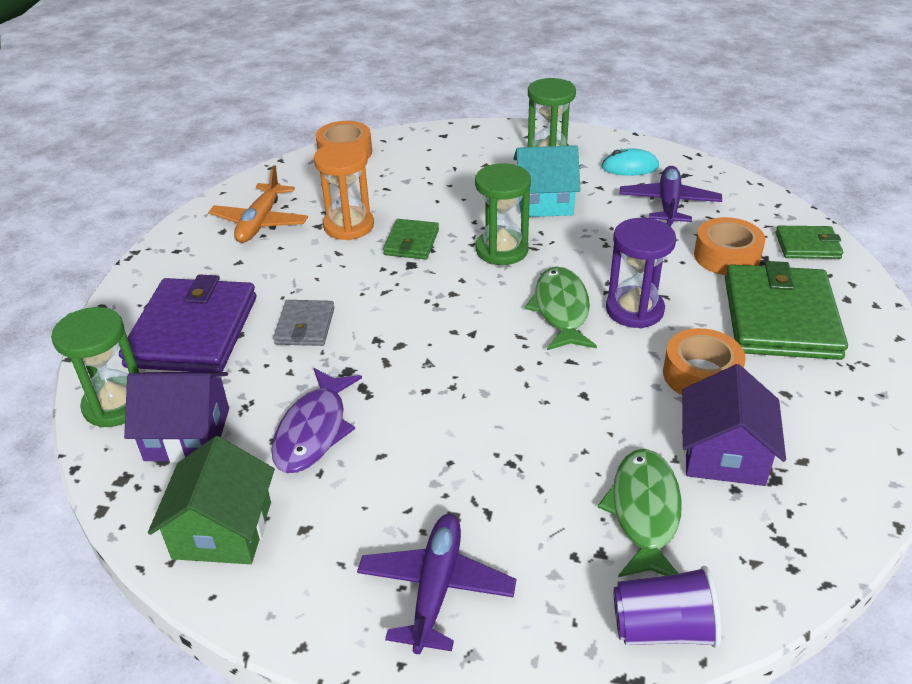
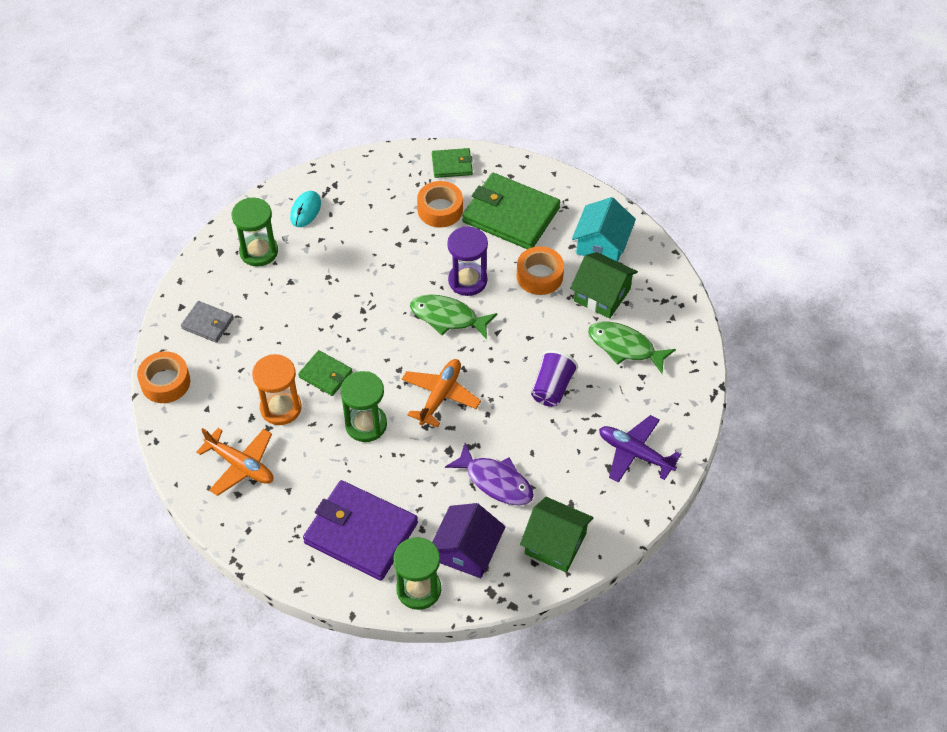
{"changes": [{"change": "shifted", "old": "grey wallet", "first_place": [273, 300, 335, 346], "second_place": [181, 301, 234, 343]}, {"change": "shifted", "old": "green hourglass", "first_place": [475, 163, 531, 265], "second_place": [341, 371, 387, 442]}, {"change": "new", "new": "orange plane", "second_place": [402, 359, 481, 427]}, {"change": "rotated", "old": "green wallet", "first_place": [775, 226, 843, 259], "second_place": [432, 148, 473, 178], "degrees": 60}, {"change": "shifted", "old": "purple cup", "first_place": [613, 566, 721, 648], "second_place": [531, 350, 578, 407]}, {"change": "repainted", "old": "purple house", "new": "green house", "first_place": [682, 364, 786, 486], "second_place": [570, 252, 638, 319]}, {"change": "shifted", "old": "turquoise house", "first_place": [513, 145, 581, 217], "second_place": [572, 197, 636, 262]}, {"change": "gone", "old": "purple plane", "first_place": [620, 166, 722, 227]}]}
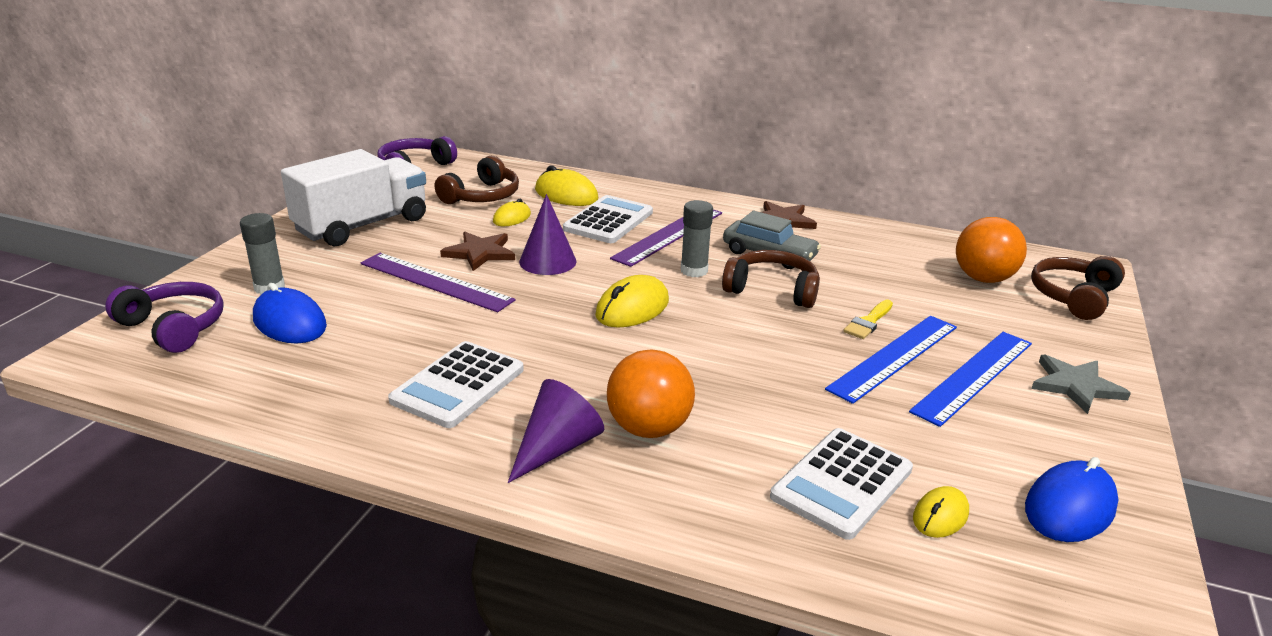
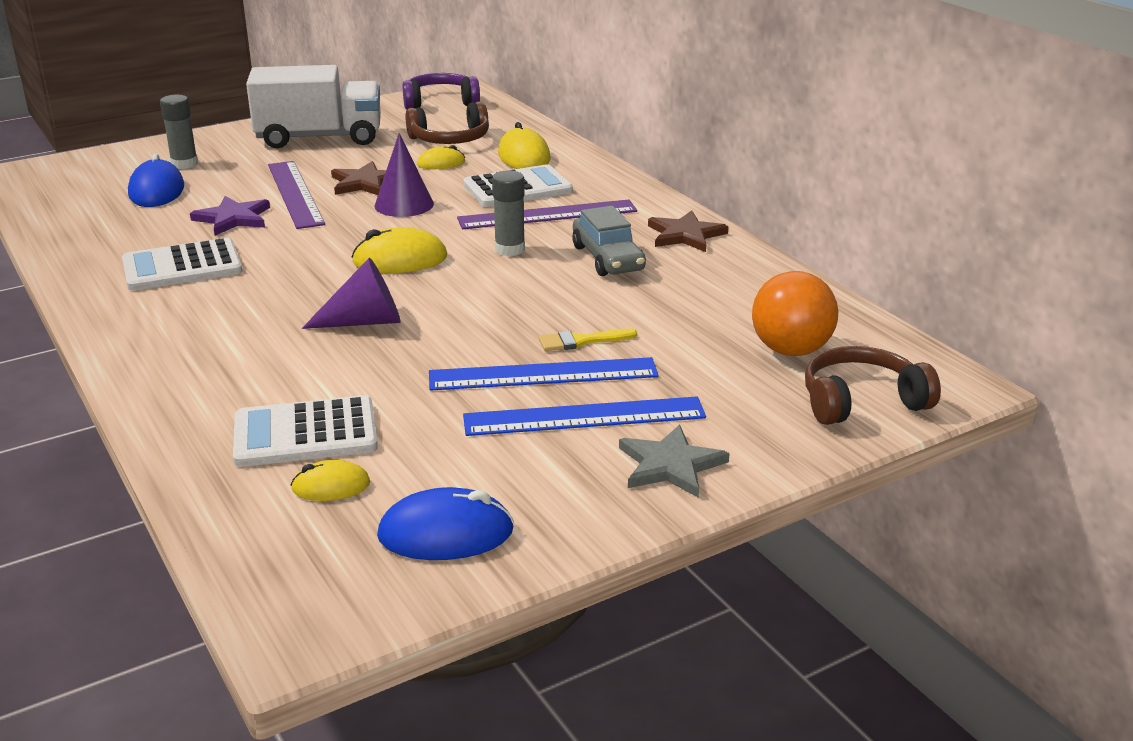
{"changes": [{"change": "new", "new": "purple star", "second_place": [190, 196, 270, 236]}, {"change": "shifted", "old": "purple cone", "first_place": [508, 379, 604, 483], "second_place": [302, 258, 401, 329]}, {"change": "gone", "old": "purple headphones", "first_place": [105, 282, 223, 353]}, {"change": "gone", "old": "orange ball", "first_place": [607, 349, 695, 438]}, {"change": "gone", "old": "brown headphones", "first_place": [722, 250, 820, 308]}]}
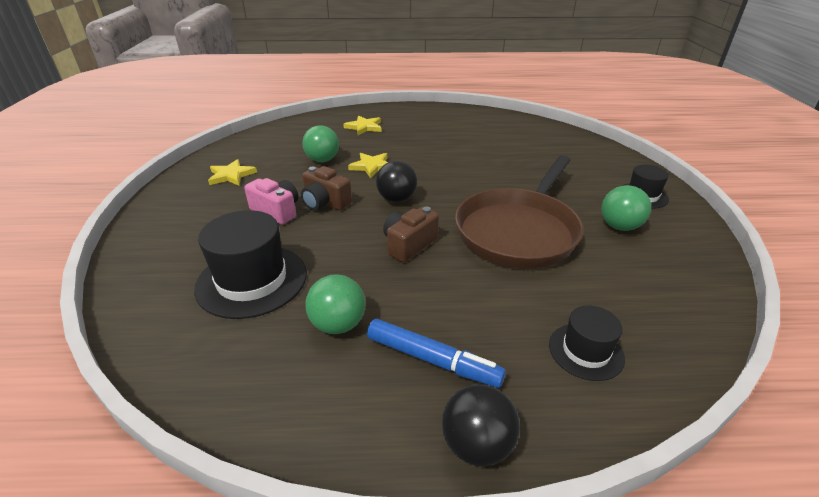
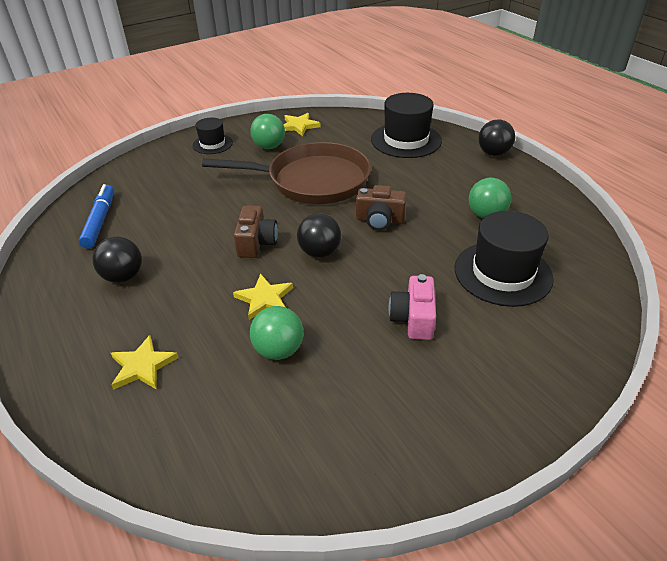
{"changes": [{"change": "shifted", "old": "blue marker", "first_place": [367, 319, 506, 388], "second_place": [79, 184, 114, 248]}, {"change": "new", "new": "black ball", "second_place": [92, 237, 142, 283]}, {"change": "shifted", "old": "brown camera", "first_place": [301, 166, 352, 210], "second_place": [234, 206, 278, 258]}, {"change": "shifted", "old": "yellow star", "first_place": [208, 159, 257, 185], "second_place": [283, 113, 321, 136]}, {"change": "scaled", "old": "black hat", "first_place": [549, 305, 625, 381], "second_place": [371, 93, 442, 158], "factor": 1.76}]}
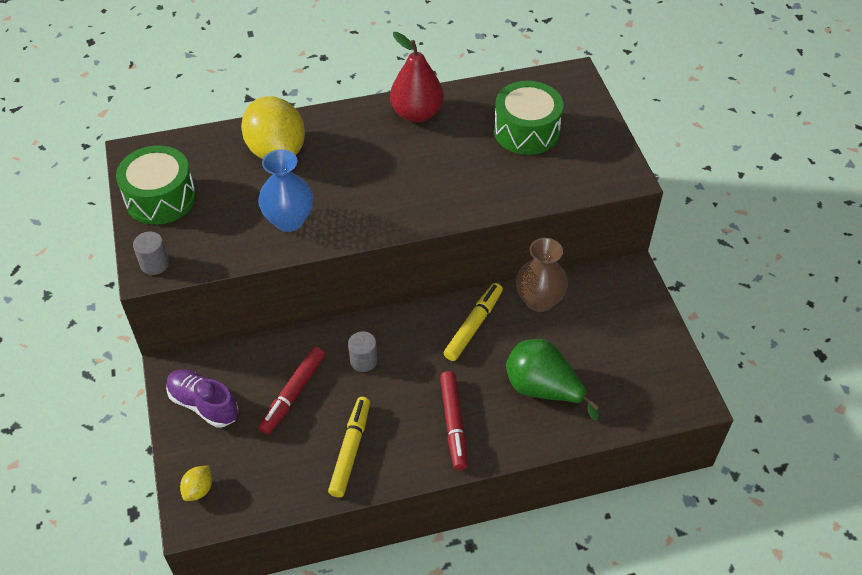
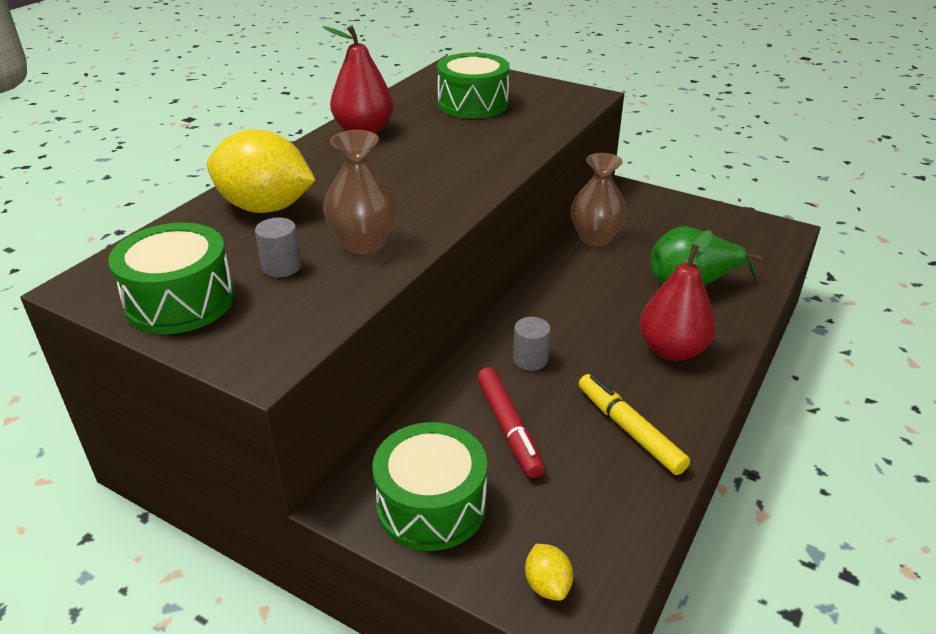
{"changes": [{"change": "shifted", "old": "grey cylinder", "first_place": [133, 232, 169, 275], "second_place": [255, 218, 301, 277]}, {"change": "repainted", "old": "blue vase", "new": "brown vase", "first_place": [258, 149, 313, 232], "second_place": [323, 130, 398, 254]}, {"change": "swapped", "old": "purple shoe", "new": "green drum", "first_place": [166, 369, 239, 428], "second_place": [372, 422, 487, 551]}, {"change": "swapped", "old": "red marker", "new": "red pear", "first_place": [440, 371, 467, 470], "second_place": [639, 230, 716, 361]}, {"change": "gone", "old": "yellow marker", "first_place": [444, 283, 503, 361]}]}
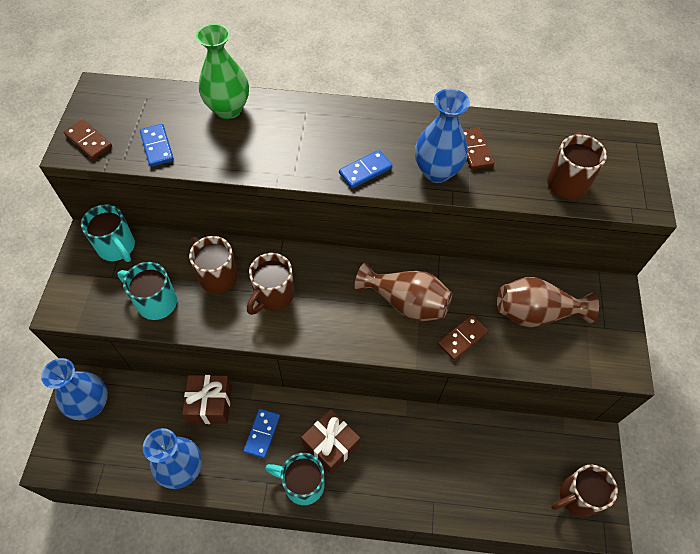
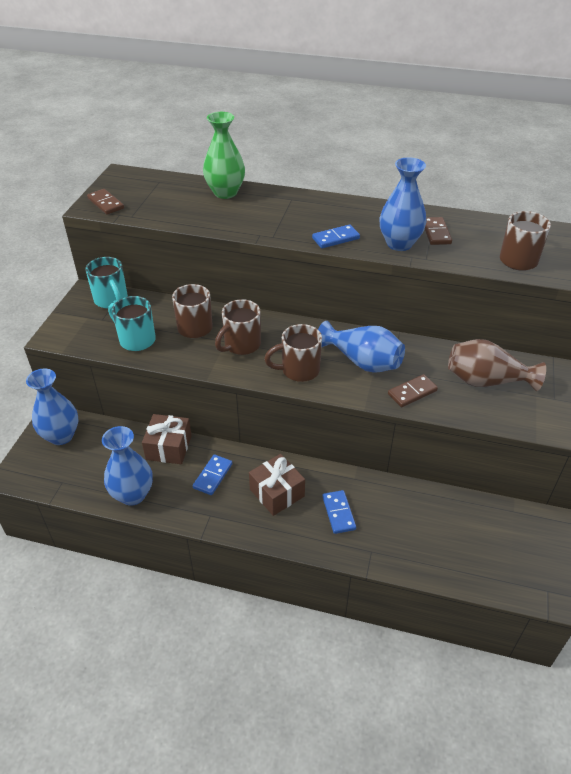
{"changes": [{"change": "shifted", "old": "brown mug", "first_place": [551, 465, 618, 517], "second_place": [264, 324, 322, 382]}, {"change": "repainted", "old": "brown vase", "new": "blue vase", "first_place": [355, 262, 452, 321], "second_place": [318, 321, 405, 373]}, {"change": "shifted", "old": "blue domino", "first_place": [140, 124, 174, 167], "second_place": [322, 490, 356, 534]}, {"change": "gone", "old": "turquoise mug", "first_place": [265, 453, 325, 505]}]}
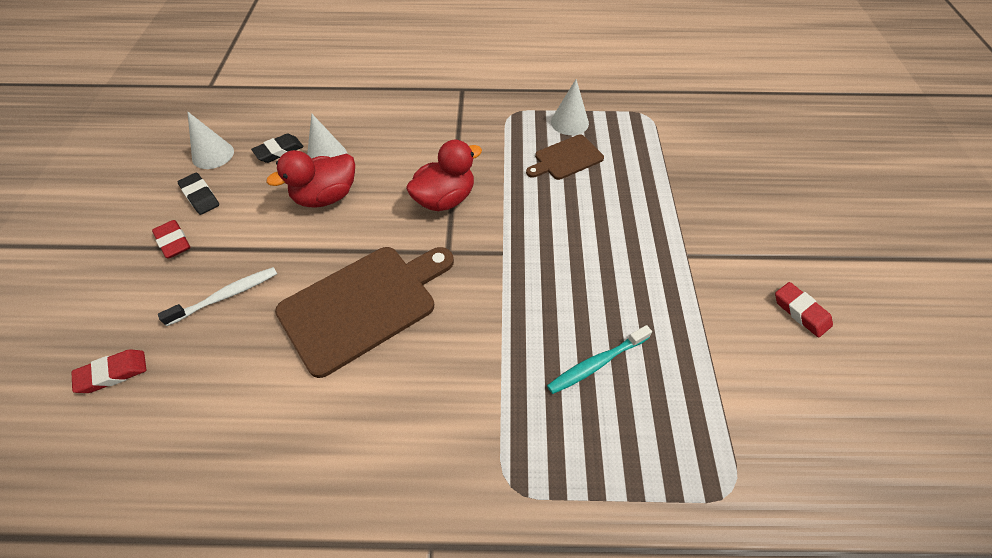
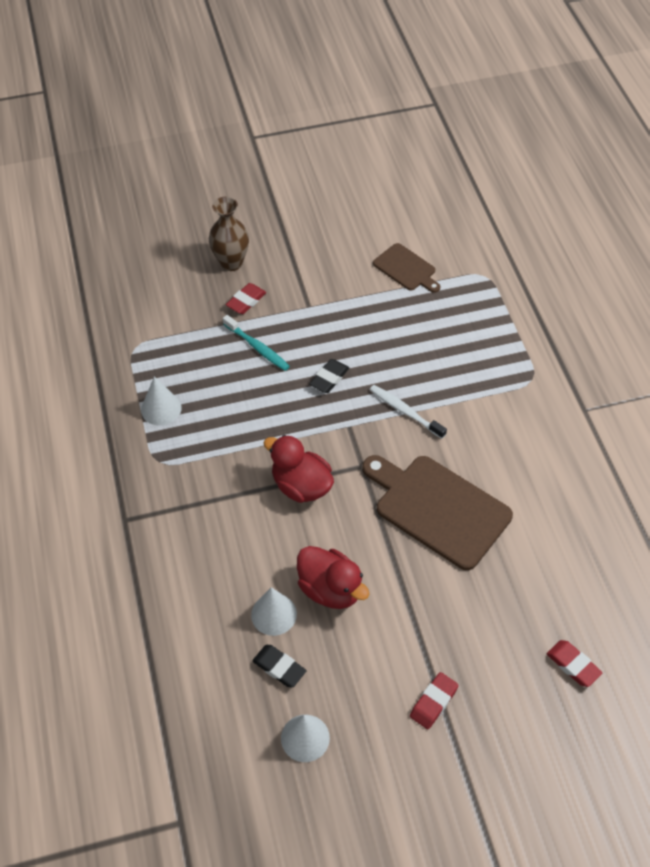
{"changes": [{"change": "new", "new": "brown vase", "second_place": [209, 196, 249, 271]}, {"change": "shifted", "old": "turquoise toothbrush", "first_place": [547, 325, 652, 394], "second_place": [223, 315, 290, 371]}, {"change": "shifted", "old": "red eraser", "first_place": [775, 282, 833, 338], "second_place": [226, 283, 267, 314]}, {"change": "shifted", "old": "black eraser", "first_place": [178, 173, 219, 215], "second_place": [309, 359, 349, 393]}, {"change": "shifted", "old": "white toothbrush", "first_place": [158, 267, 277, 326], "second_place": [370, 385, 447, 439]}, {"change": "shifted", "old": "brown cutting board", "first_place": [526, 134, 604, 180], "second_place": [373, 243, 440, 293]}]}
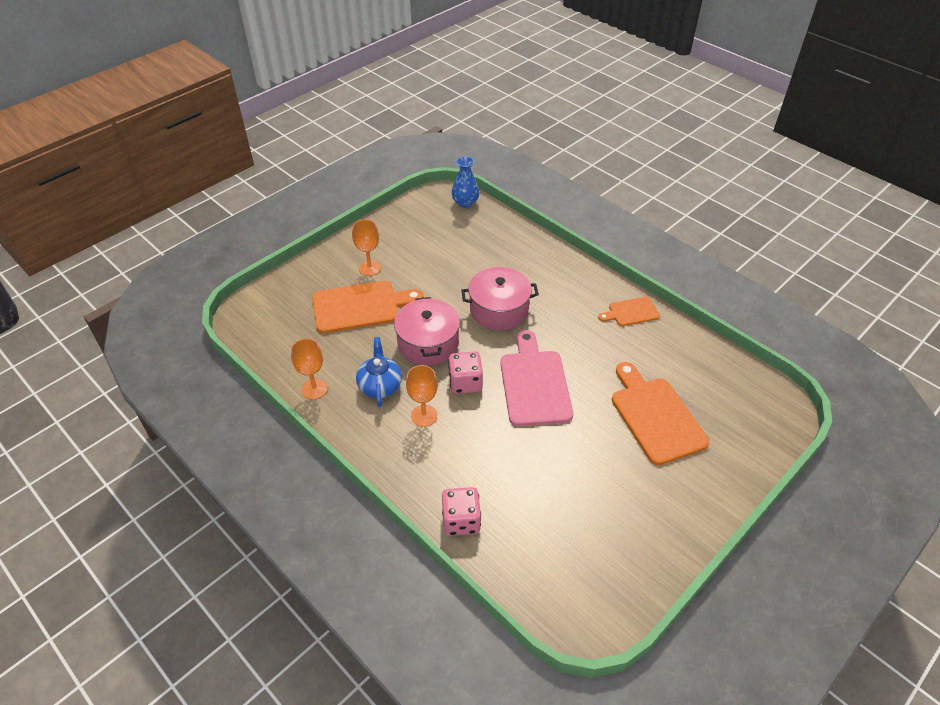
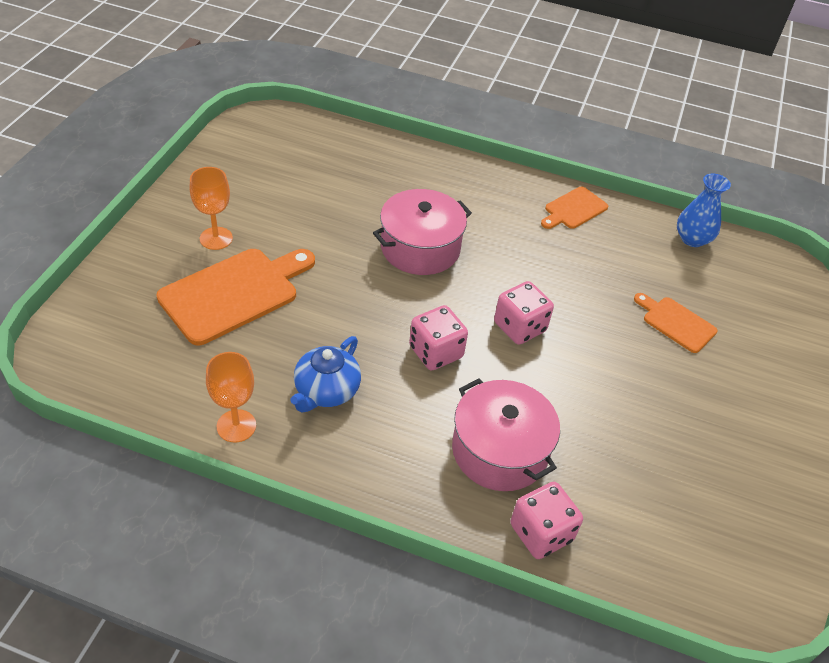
{"changes": [{"change": "rotated", "old": "blue teapot", "first_place": [356, 337, 402, 407], "second_place": [290, 336, 361, 413], "degrees": -120}, {"change": "shifted", "old": "pink pot", "first_place": [394, 297, 460, 366], "second_place": [452, 379, 560, 491]}, {"change": "swapped", "old": "pink cutting board", "new": "pink dice", "first_place": [500, 330, 573, 426], "second_place": [494, 281, 554, 345]}, {"change": "scaled", "old": "orange cutting board", "first_place": [612, 362, 710, 465], "second_place": [634, 293, 717, 353], "factor": 0.54}, {"change": "shifted", "old": "blue vase", "first_place": [452, 157, 479, 208], "second_place": [677, 173, 731, 247]}, {"change": "gone", "old": "orange goblet", "first_place": [406, 365, 438, 427]}]}
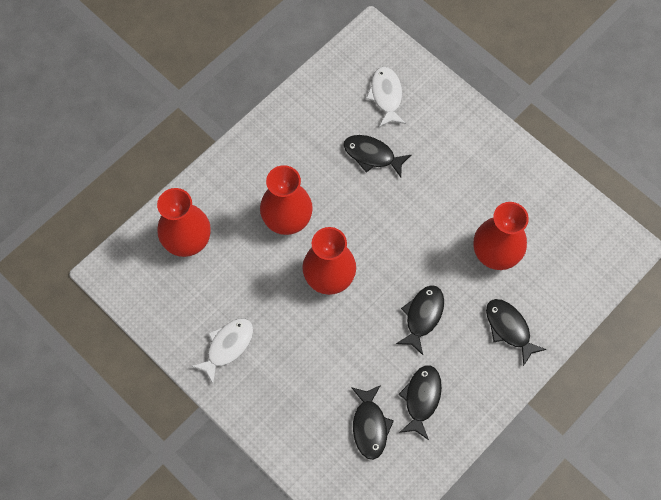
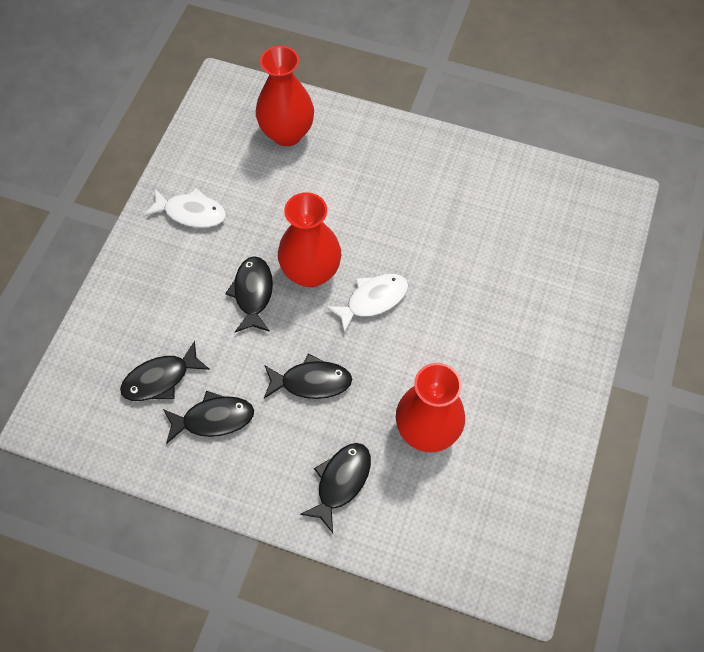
{"changes": [{"change": "shifted", "old": "black fish", "first_place": [343, 135, 411, 177], "second_place": [225, 256, 273, 332]}, {"change": "shifted", "old": "white fish", "first_place": [366, 67, 406, 127], "second_place": [326, 274, 408, 334]}, {"change": "gone", "old": "red vase", "first_place": [260, 165, 313, 235]}]}
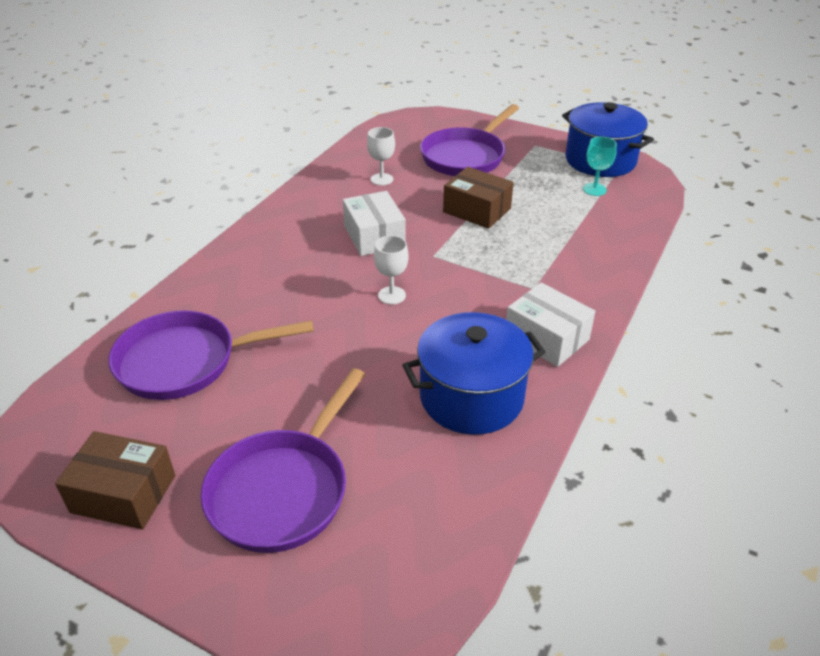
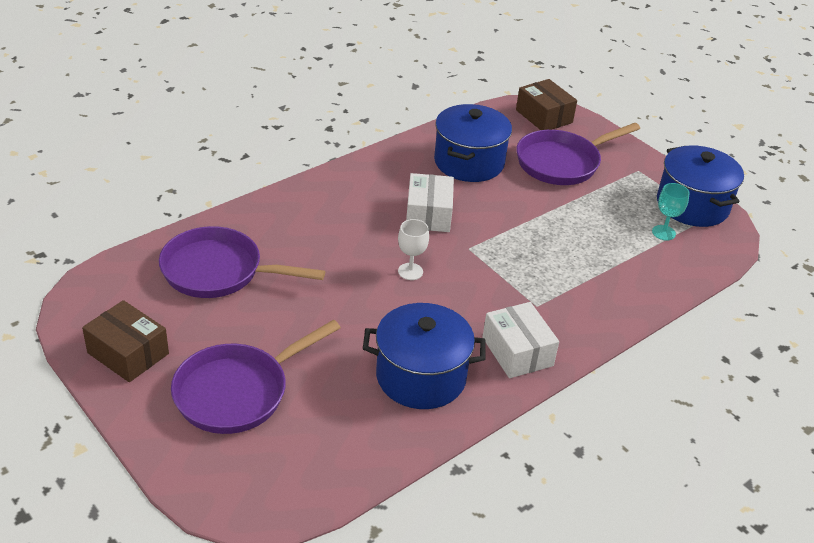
{"changes": [{"change": "swapped", "old": "white goblet", "new": "blue pot", "first_place": [367, 127, 395, 186], "second_place": [434, 104, 512, 182]}, {"change": "shifted", "old": "brown box", "first_place": [443, 167, 514, 229], "second_place": [516, 79, 577, 130]}]}
